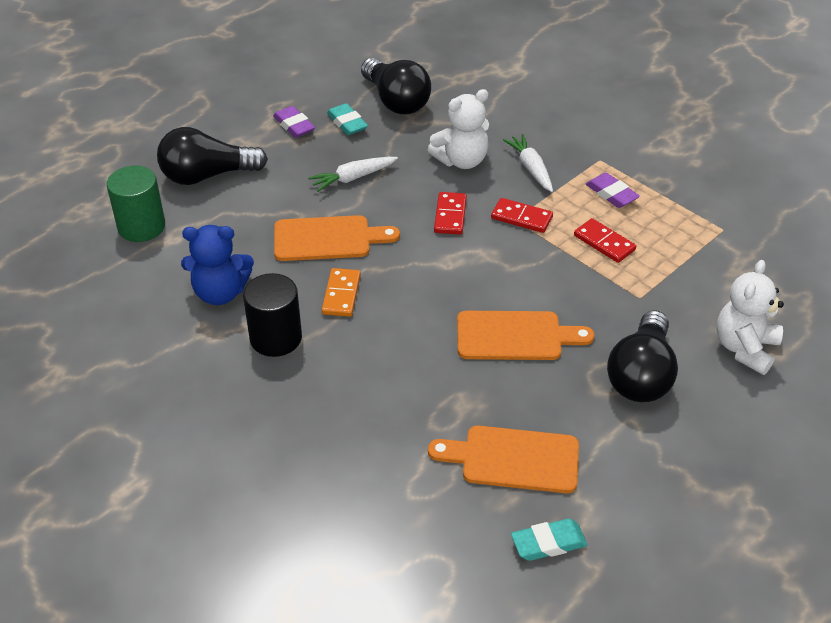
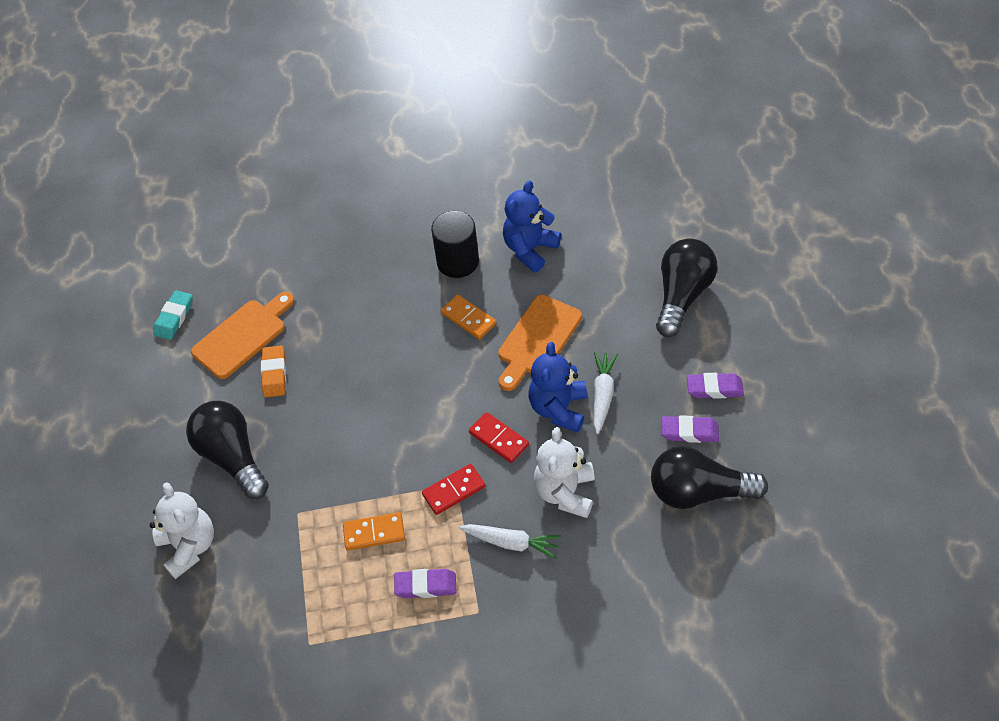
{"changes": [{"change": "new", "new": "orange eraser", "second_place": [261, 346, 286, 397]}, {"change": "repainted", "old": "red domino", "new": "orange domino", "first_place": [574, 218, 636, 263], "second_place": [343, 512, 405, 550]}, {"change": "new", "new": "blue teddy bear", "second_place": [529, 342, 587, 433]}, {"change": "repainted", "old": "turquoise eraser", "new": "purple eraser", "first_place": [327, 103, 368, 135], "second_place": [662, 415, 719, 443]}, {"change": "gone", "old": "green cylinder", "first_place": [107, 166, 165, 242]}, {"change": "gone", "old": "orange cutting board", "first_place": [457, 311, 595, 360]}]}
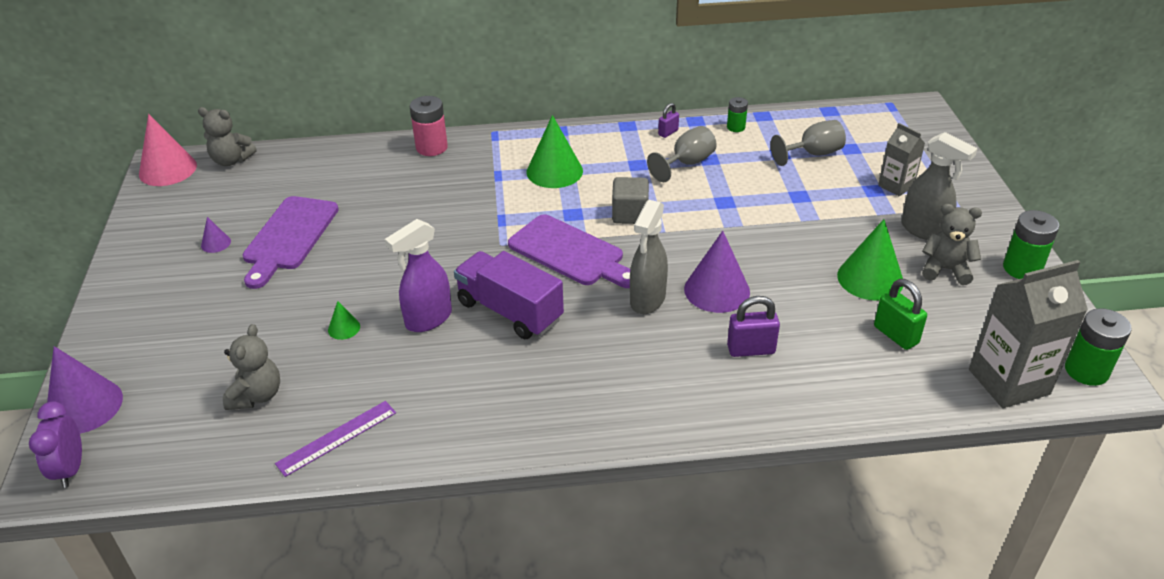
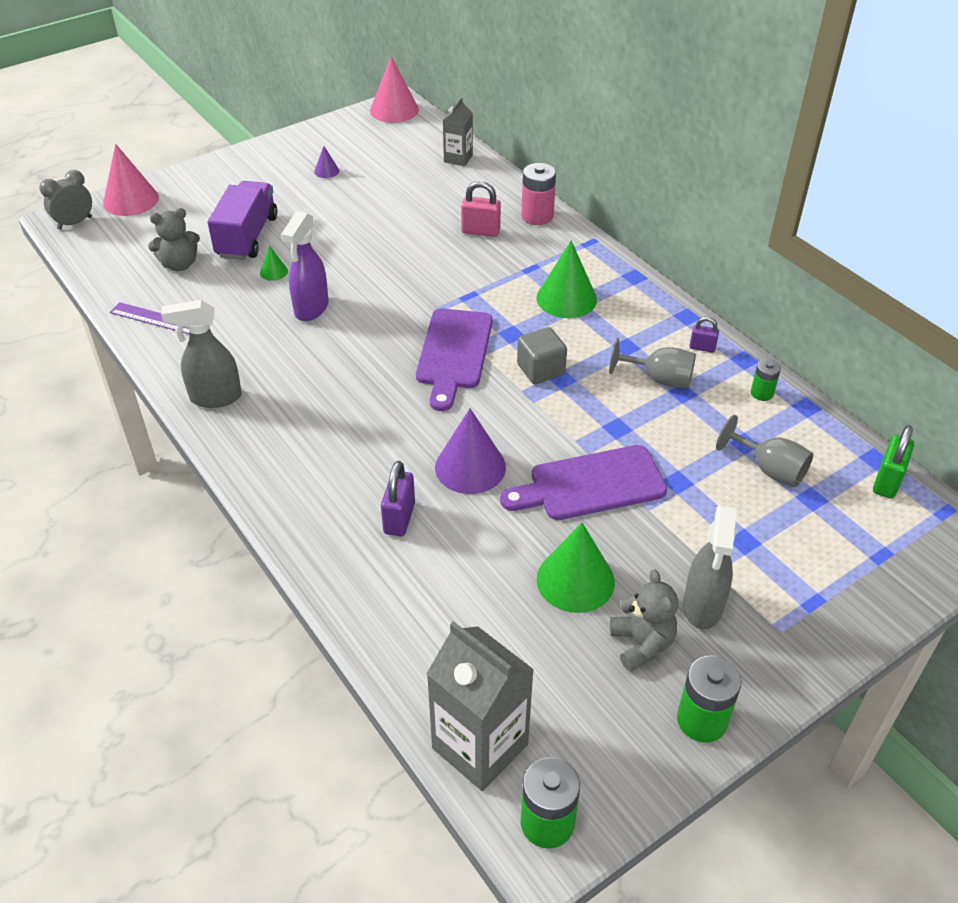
{"changes": [{"change": "repainted", "old": "purple clock", "new": "grey clock", "first_place": [29, 401, 82, 488], "second_place": [39, 170, 92, 230]}, {"change": "repainted", "old": "purple cone", "new": "pink cone", "first_place": [47, 346, 123, 434], "second_place": [103, 144, 159, 216]}, {"change": "shifted", "old": "grey spray bottle", "first_place": [630, 200, 668, 314], "second_place": [161, 300, 242, 408]}, {"change": "shifted", "old": "purple truck", "first_place": [454, 251, 564, 339], "second_place": [208, 181, 277, 260]}, {"change": "rotated", "old": "purple spray bottle", "first_place": [385, 219, 452, 332], "second_place": [281, 211, 329, 321], "degrees": -90}, {"change": "rotated", "old": "purple padlock", "first_place": [727, 296, 780, 357], "second_place": [381, 461, 415, 537], "degrees": 45}, {"change": "shifted", "old": "grey carton", "first_place": [878, 123, 925, 196], "second_place": [443, 98, 473, 166]}, {"change": "new", "new": "pink padlock", "second_place": [461, 181, 501, 237]}, {"change": "shifted", "old": "purple cutting board", "first_place": [242, 196, 339, 289], "second_place": [500, 445, 667, 520]}, {"change": "shifted", "old": "green padlock", "first_place": [874, 279, 927, 350], "second_place": [873, 425, 914, 499]}, {"change": "gone", "old": "grey teddy bear", "first_place": [198, 107, 257, 166]}]}
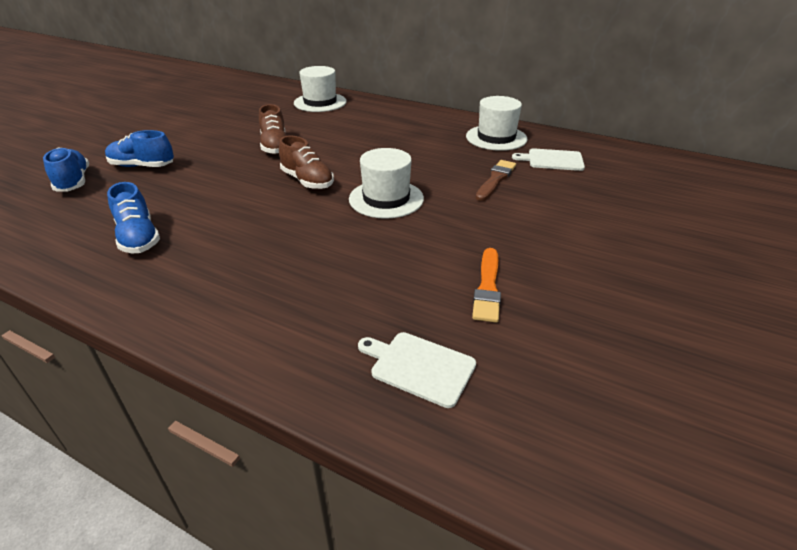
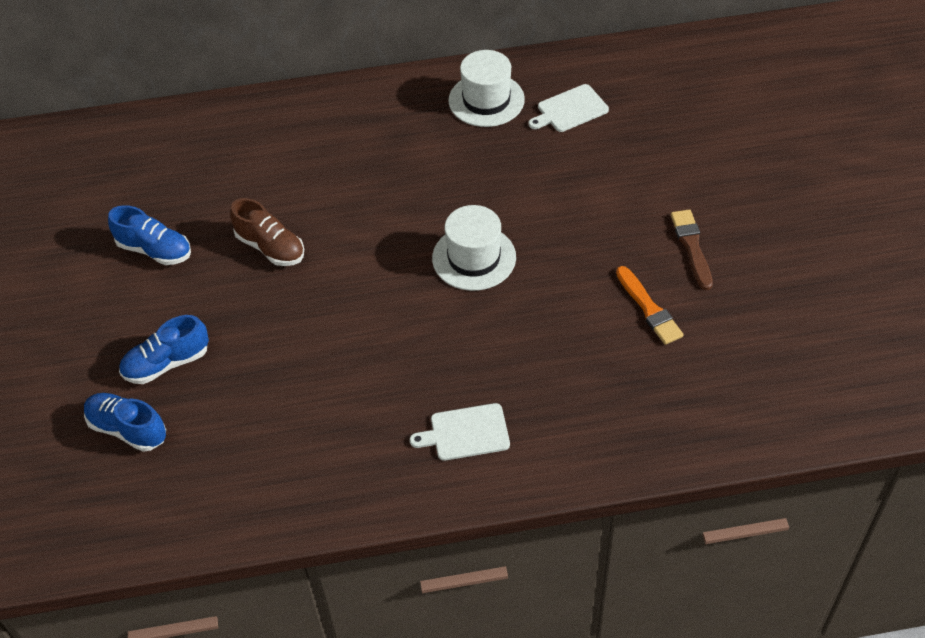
{"changes": [{"change": "shifted", "old": "blue shoe", "first_place": [107, 182, 160, 253], "second_place": [108, 205, 191, 265]}, {"change": "shifted", "old": "white cutting board", "first_place": [358, 332, 476, 408], "second_place": [410, 403, 510, 461]}, {"change": "shifted", "old": "brown brush", "first_place": [476, 160, 516, 201], "second_place": [671, 209, 713, 290]}, {"change": "gone", "old": "brown shoe", "first_place": [279, 135, 334, 189]}, {"change": "gone", "old": "white hat", "first_place": [294, 66, 347, 112]}]}
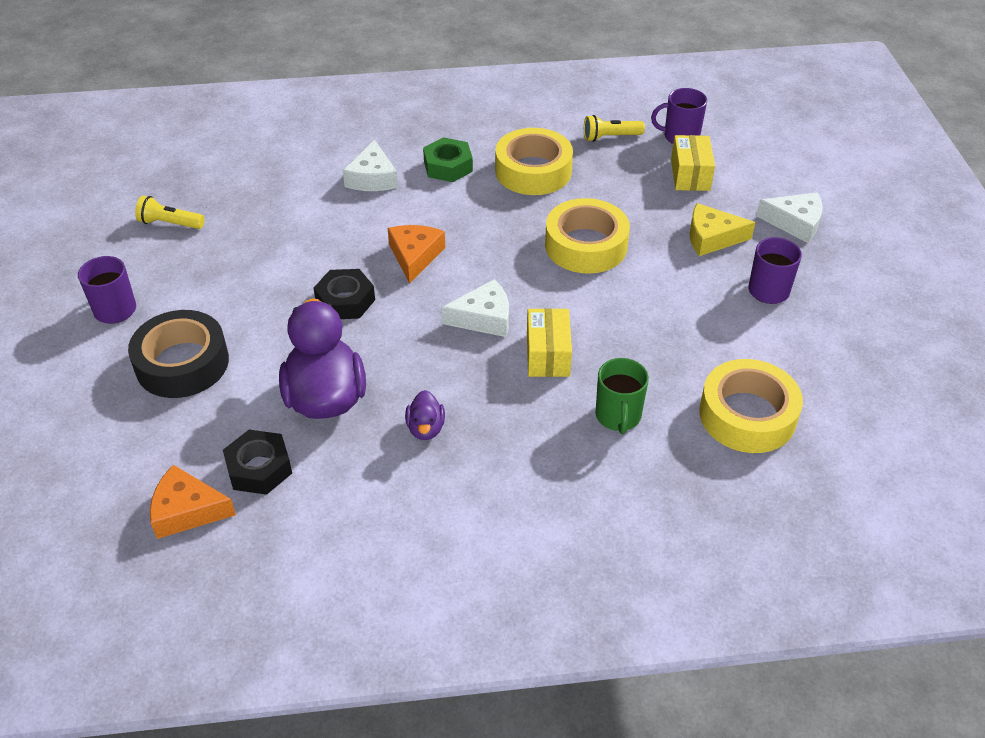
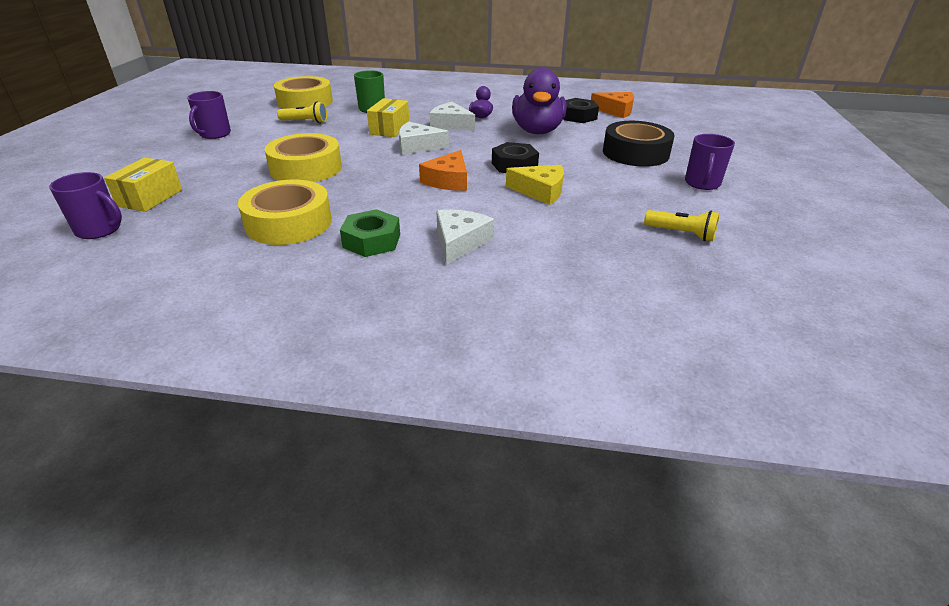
{"changes": [{"change": "shifted", "old": "yellow flashlight", "first_place": [584, 115, 645, 142], "second_place": [277, 101, 327, 123]}, {"change": "shifted", "old": "white cheese", "first_place": [756, 192, 822, 243], "second_place": [430, 102, 475, 130]}, {"change": "shifted", "old": "yellow cheese", "first_place": [689, 203, 755, 256], "second_place": [506, 165, 564, 205]}]}
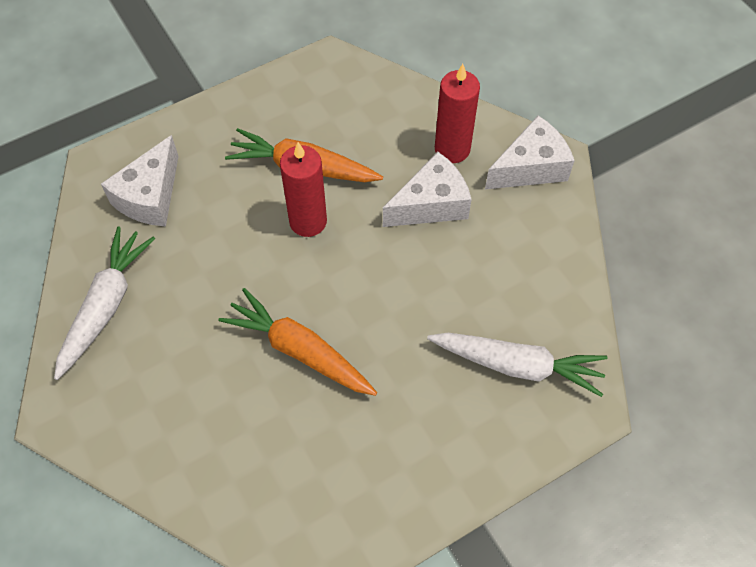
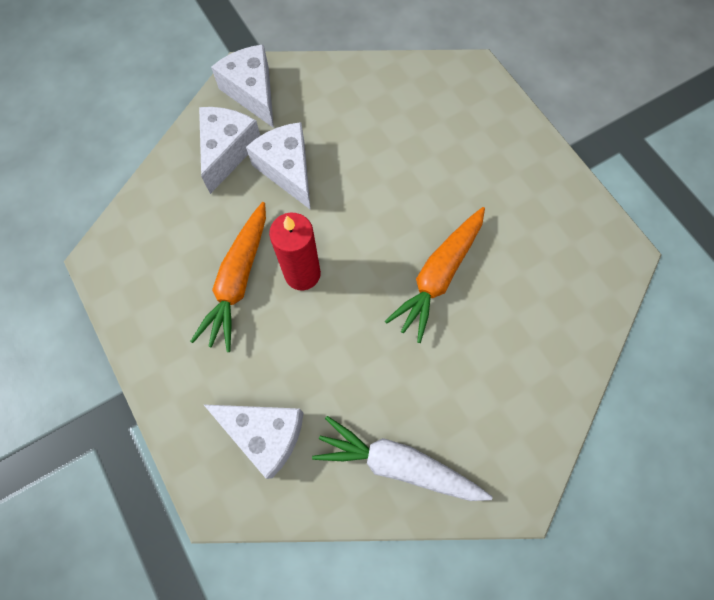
{"changes": [{"change": "swapped", "old": "red candle", "new": "white cheese", "first_place": [435, 64, 480, 163], "second_place": [199, 107, 261, 194]}, {"change": "gone", "old": "white carrot", "first_place": [427, 333, 608, 397]}]}
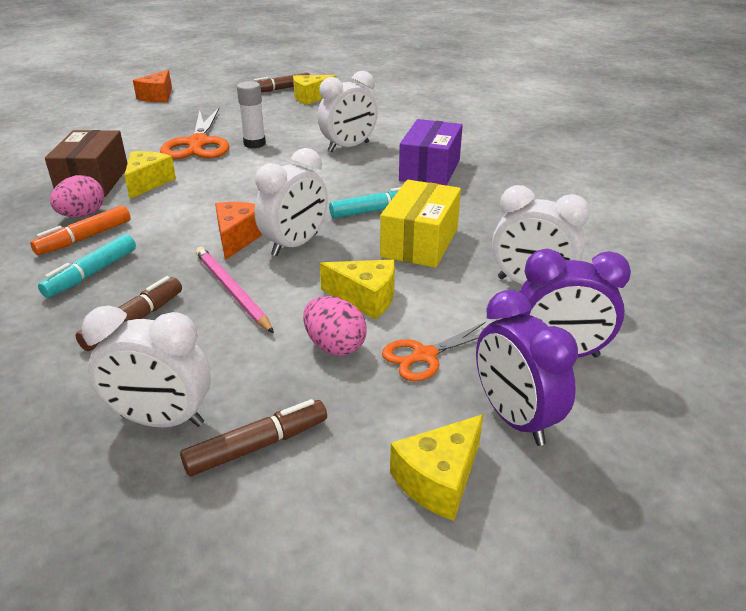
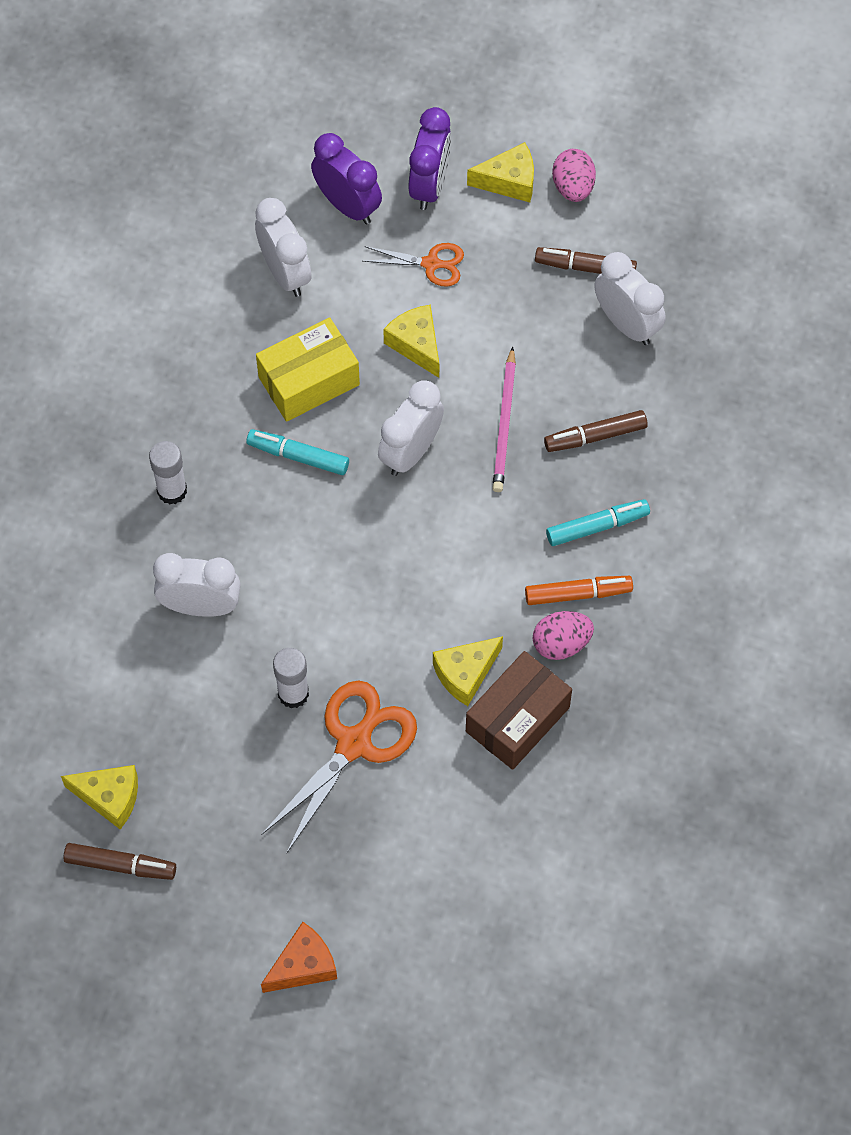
{"changes": [{"change": "swapped", "old": "purple box", "new": "white glue stick", "first_place": [399, 119, 463, 186], "second_place": [149, 441, 187, 505]}, {"change": "rotated", "old": "white clock", "first_place": [254, 148, 328, 256], "second_place": [378, 380, 444, 476], "degrees": -45}, {"change": "shifted", "old": "pink egg", "first_place": [303, 296, 367, 356], "second_place": [552, 149, 596, 202]}, {"change": "gone", "old": "orange cheese", "first_place": [215, 202, 262, 260]}]}
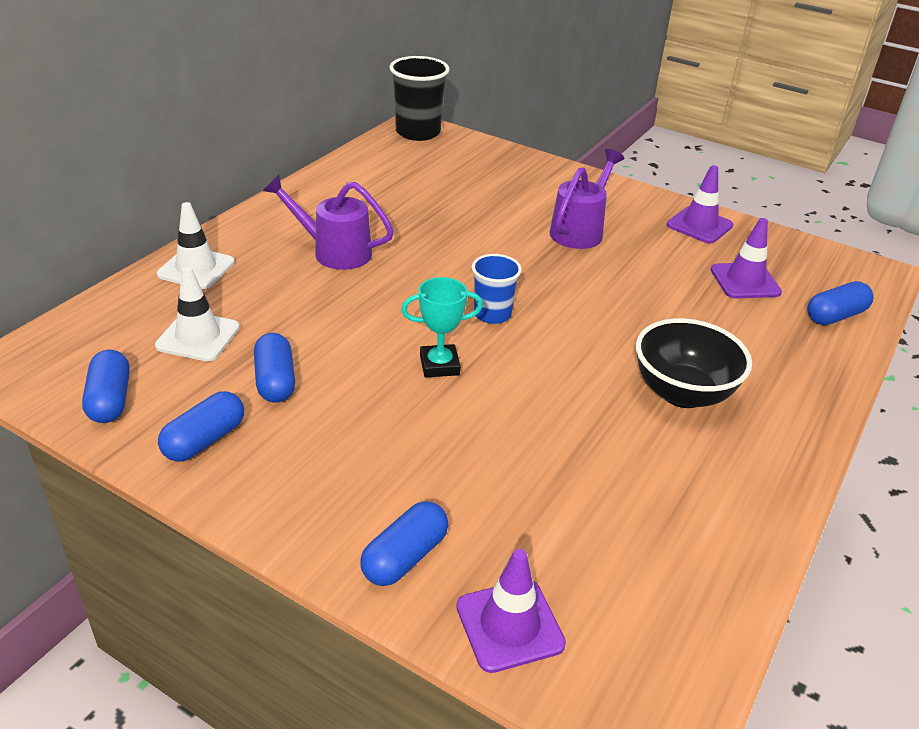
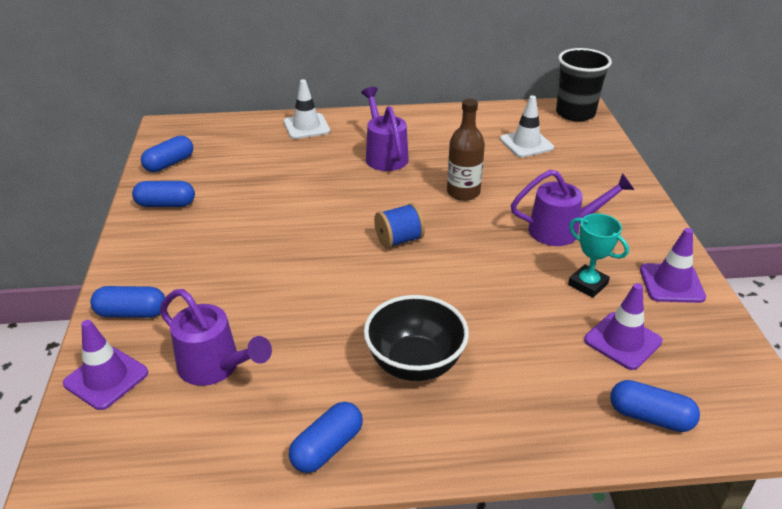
{"changes": [{"change": "new", "new": "purple watering can", "second_place": [160, 289, 272, 386]}, {"change": "shifted", "old": "blue capsule", "first_place": [254, 333, 295, 403], "second_place": [289, 402, 363, 473]}, {"change": "swapped", "old": "blue cup", "new": "blue spool", "first_place": [472, 254, 522, 324], "second_place": [374, 203, 425, 249]}, {"change": "new", "new": "brown bottle", "second_place": [447, 98, 485, 201]}, {"change": "shifted", "old": "white traffic cone", "first_place": [155, 267, 240, 361], "second_place": [500, 95, 554, 157]}, {"change": "shifted", "old": "turquoise trophy", "first_place": [401, 277, 483, 378], "second_place": [568, 213, 629, 298]}]}
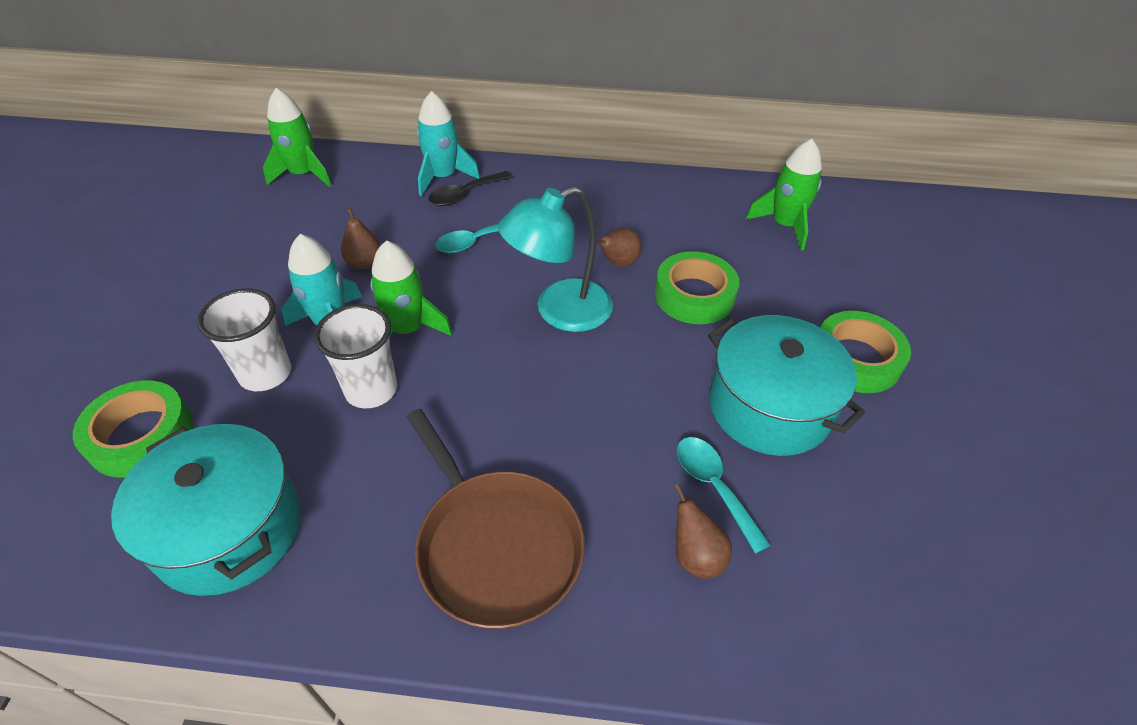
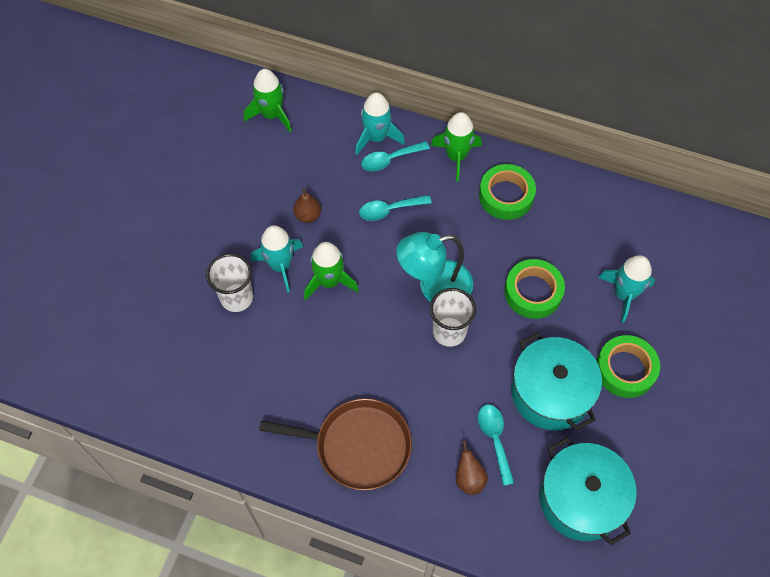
{"changes": [{"change": "rotated", "old": "brown pan", "first_place": [407, 409, 585, 629], "second_place": [259, 398, 412, 491], "degrees": -60}, {"change": "repainted", "old": "black spoon", "new": "turquoise spoon", "first_place": [428, 171, 512, 206], "second_place": [361, 141, 430, 171]}, {"change": "shifted", "old": "white cup", "first_place": [314, 304, 397, 408], "second_place": [430, 288, 476, 347]}, {"change": "shifted", "old": "green rocket", "first_place": [746, 139, 822, 250], "second_place": [431, 112, 482, 182]}, {"change": "shifted", "old": "green tape", "first_place": [73, 380, 193, 478], "second_place": [479, 164, 536, 220]}, {"change": "shifted", "old": "turquoise pot", "first_place": [111, 424, 301, 596], "second_place": [540, 437, 637, 545]}, {"change": "new", "new": "turquoise rocket", "second_place": [598, 255, 655, 323]}, {"change": "gone", "old": "brown pear", "first_place": [596, 227, 642, 267]}]}
